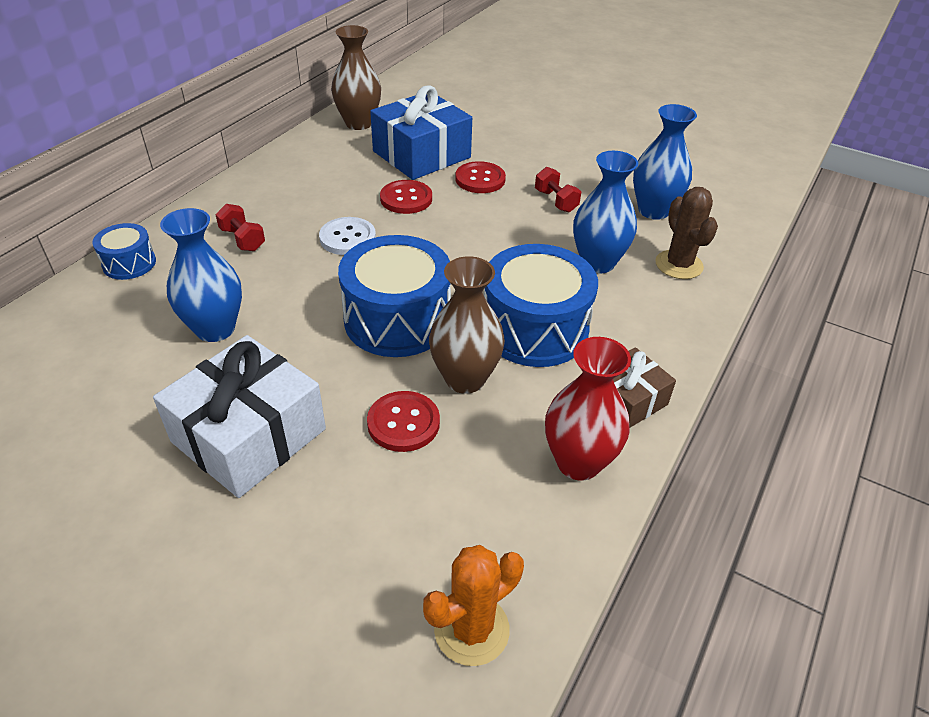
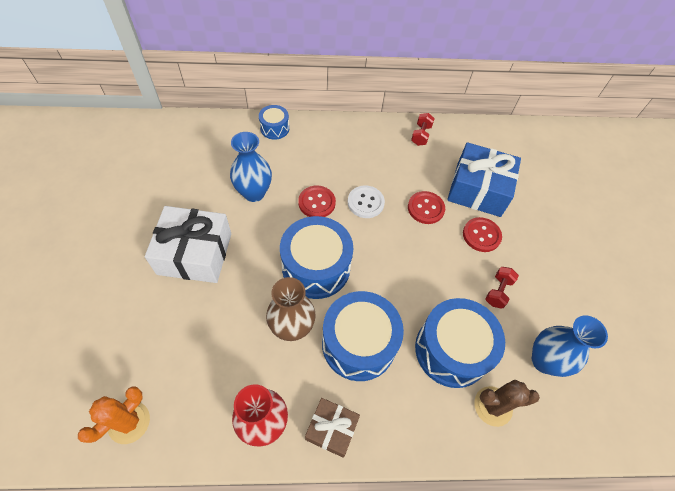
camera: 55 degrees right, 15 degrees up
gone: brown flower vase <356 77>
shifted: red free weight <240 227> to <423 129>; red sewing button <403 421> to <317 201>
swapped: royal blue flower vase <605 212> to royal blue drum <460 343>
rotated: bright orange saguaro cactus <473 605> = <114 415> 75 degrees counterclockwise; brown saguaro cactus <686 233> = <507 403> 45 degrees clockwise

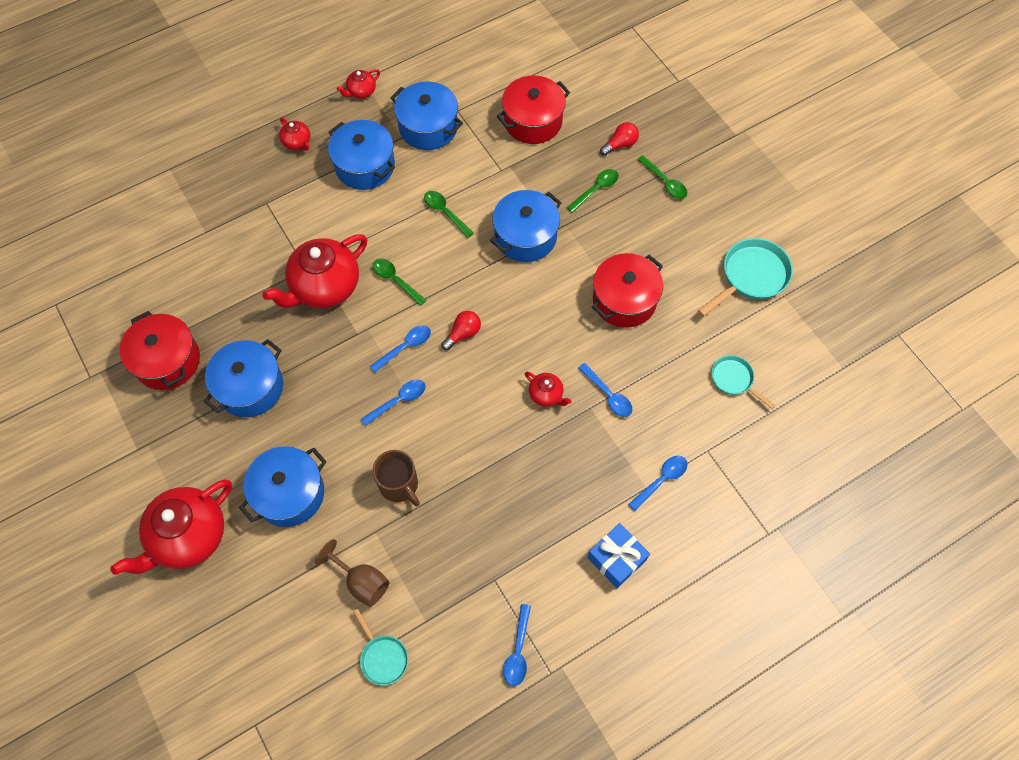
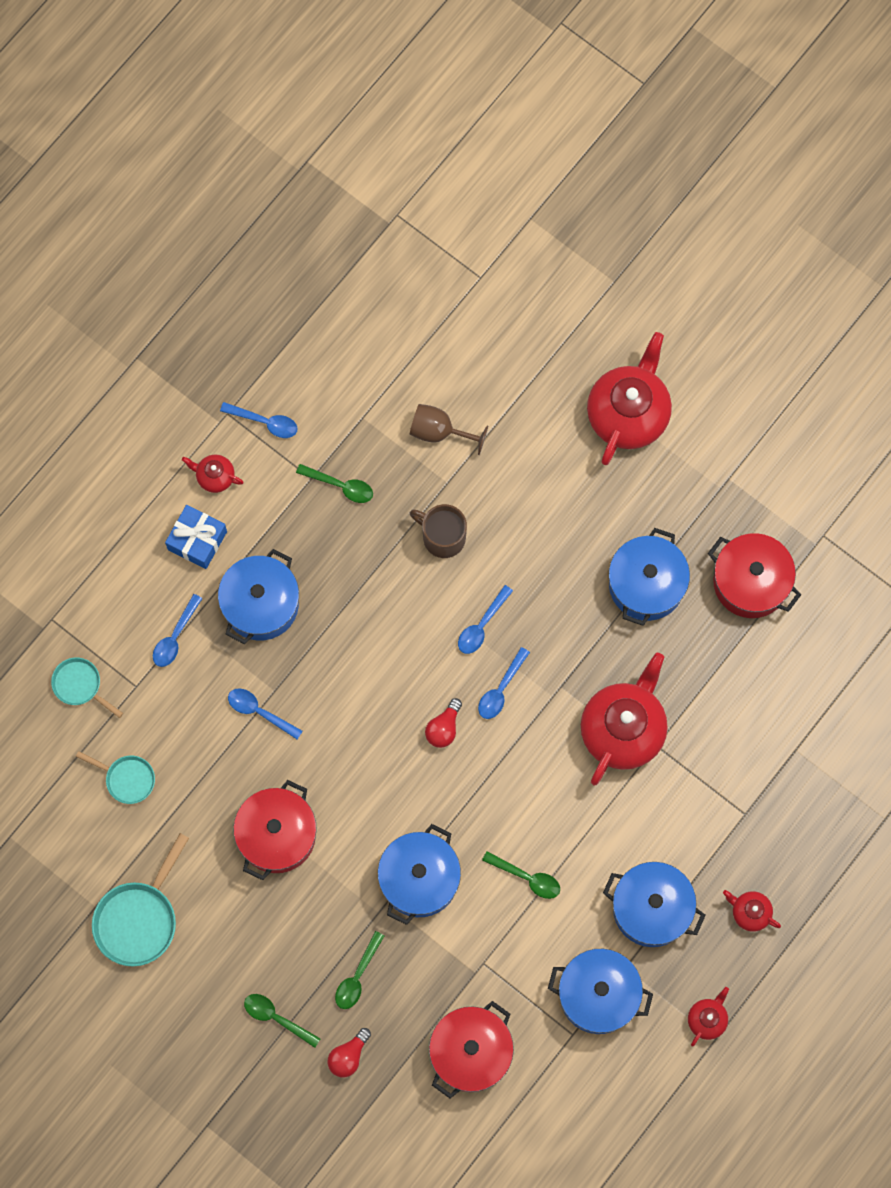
camera: 160 degrees right, 10 degrees up
shifted: royal blue stockpot <283 486> to <258 596>; turquoise pan <380 647> to <87 687>; green teaspoon <399 282> to <334 483>; red tea pot <548 389> to <213 474>
rotated: royal blue teaspoon <517 645> = <259 420> 120 degrees clockwise

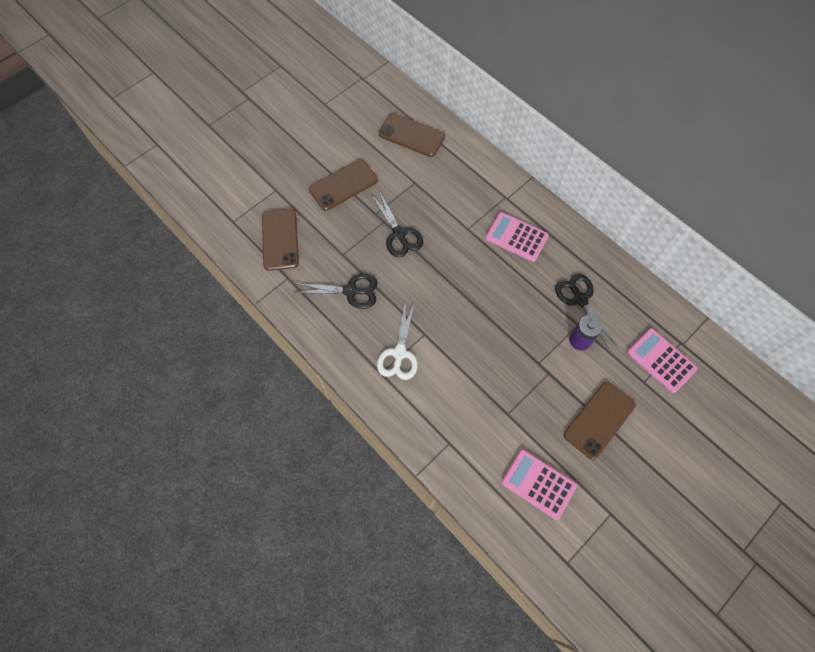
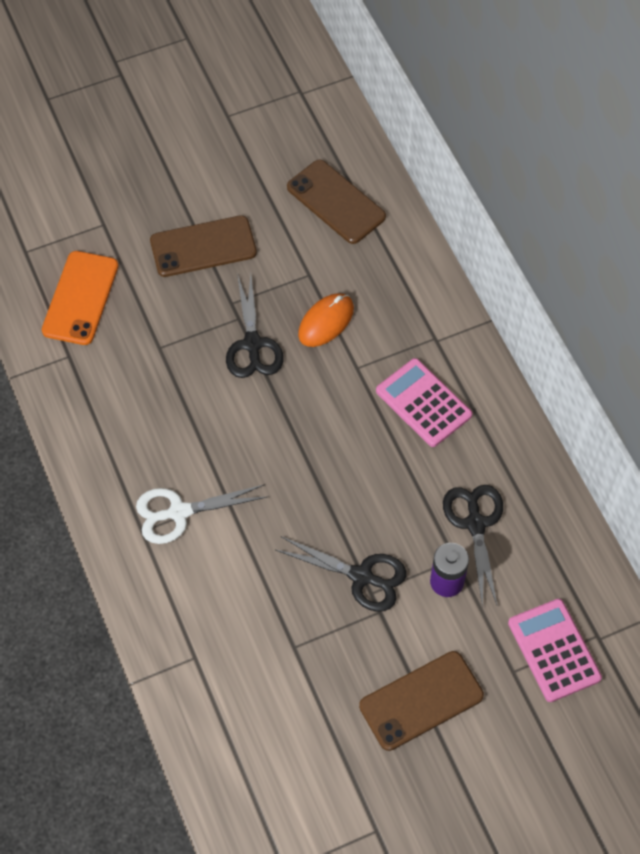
camera: 20 degrees right, 5 degrees down
gone: pink pocket calculator <539 484>
new: bright orange mouse <326 320>
shifted: ebony shears <336 291> to <341 574>
repainted: brown smartphone <280 240> to bright orange smartphone <80 298>
rotated: snow-white shears <397 339> = <201 514> 45 degrees clockwise

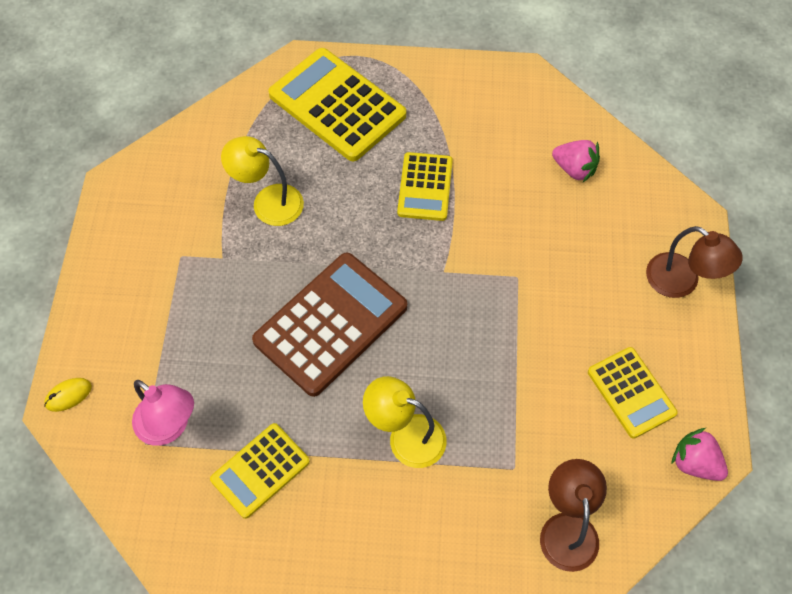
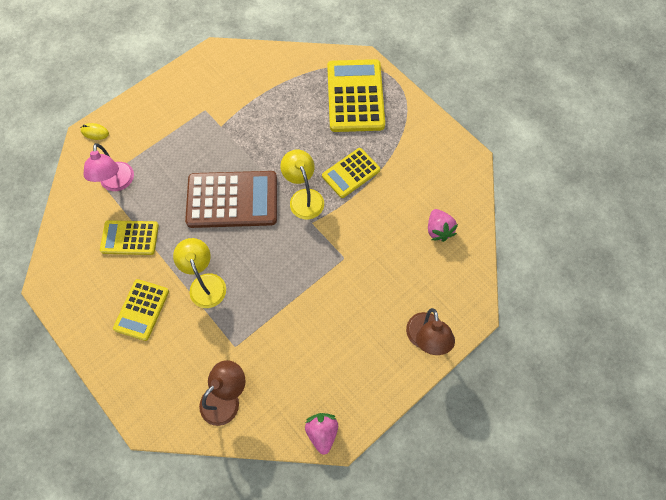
camera: 45 degrees right, 5 degrees up
shifted: bright yellow reading lamp <262 181> to <302 184>; bright yellow pocket calculator <633 393> to <141 310>

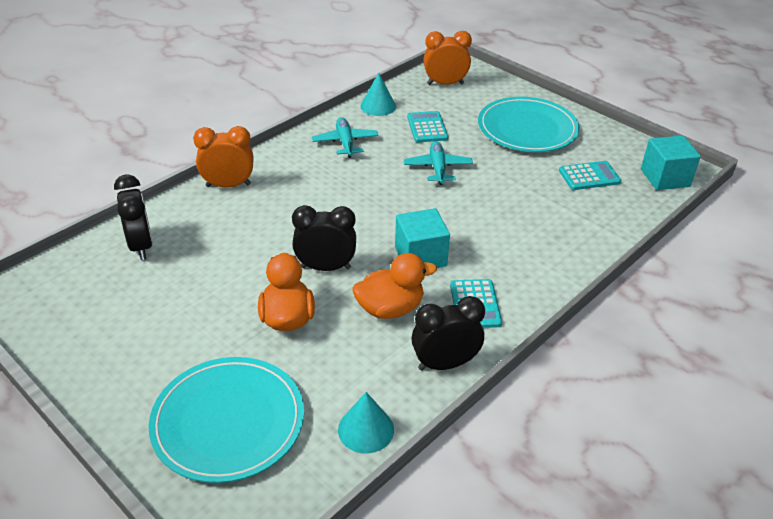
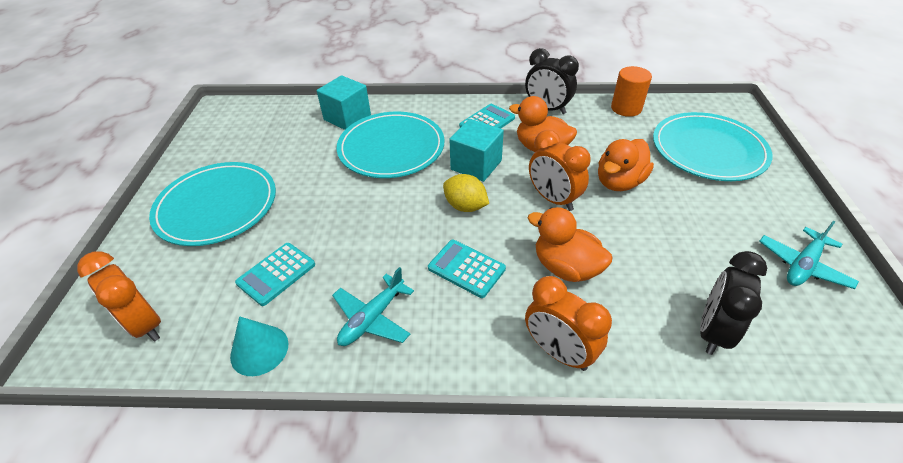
camera: 130 degrees left, 5 degrees up
new: turquoise plate <390 145>; bright yellow citrus fruit <466 193>; bright orange duck <570 244>
shifted: turquoise plane <438 163> to <809 254>; turquoise pocket calculator <590 175> to <467 269>; turquoise solid cube <671 162> to <344 102>
swapped: turquoise cone shape <366 422> to bright orange solid cylinder <631 91>
repainted: ebony clock <324 238> to bright orange clock <560 170>

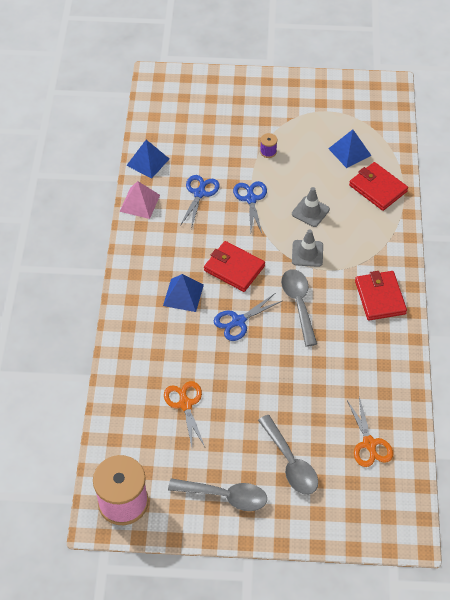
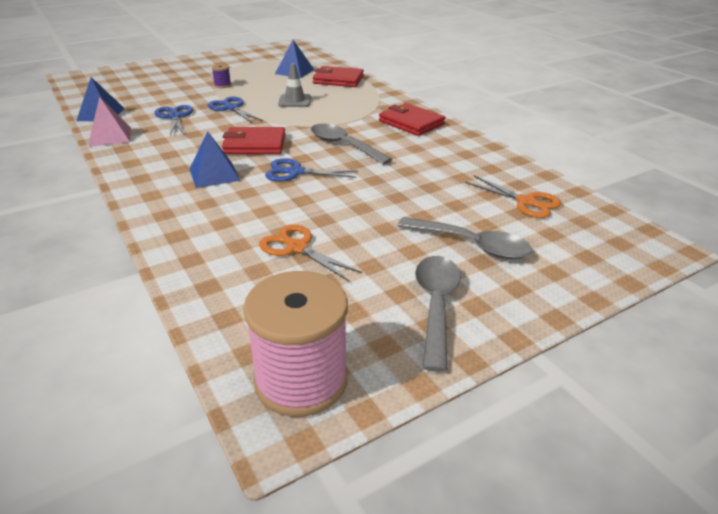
camera: 35 degrees left, 20 degrees down
gone: ash-grey traffic cone <307 248>
rotated: ash-grey teaspoon <217 494> = <438 314> 60 degrees counterclockwise; royal blue shears <248 317> = <311 170> 75 degrees clockwise

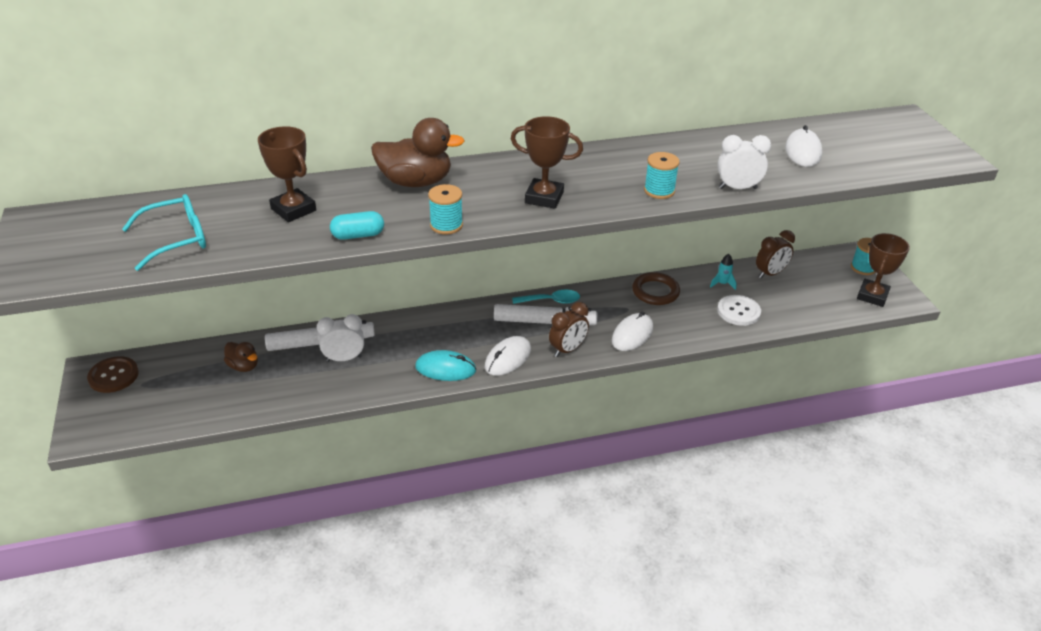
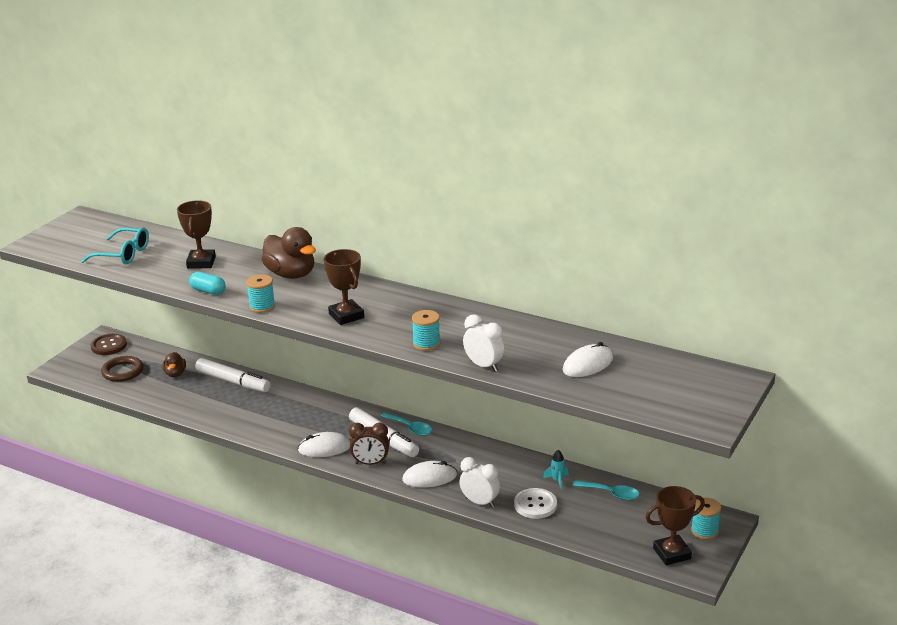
camera: 45 degrees right, 10 degrees down
gone: turquoise mouse <445 365>
shifted: snow-white clock <340 338> to <479 482>; brown ring <656 288> to <122 369>
swapped: brown clock <775 254> to turquoise teaspoon <606 490>

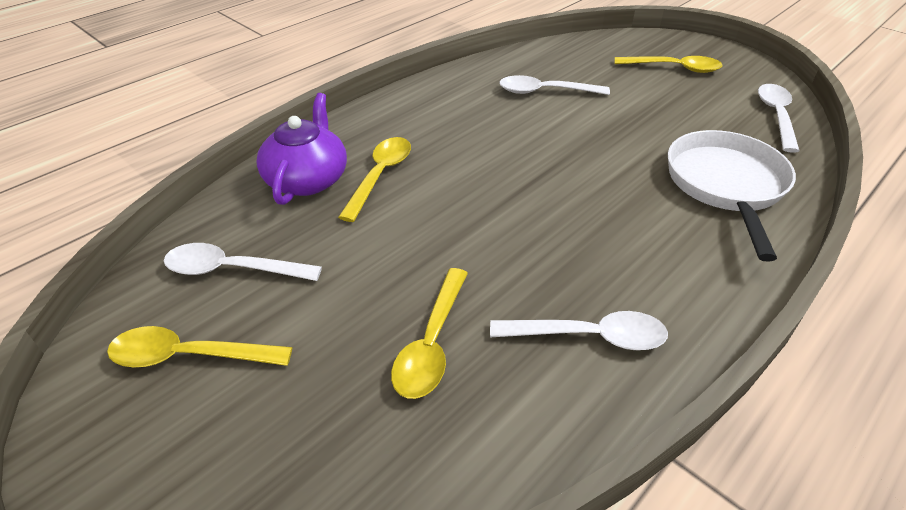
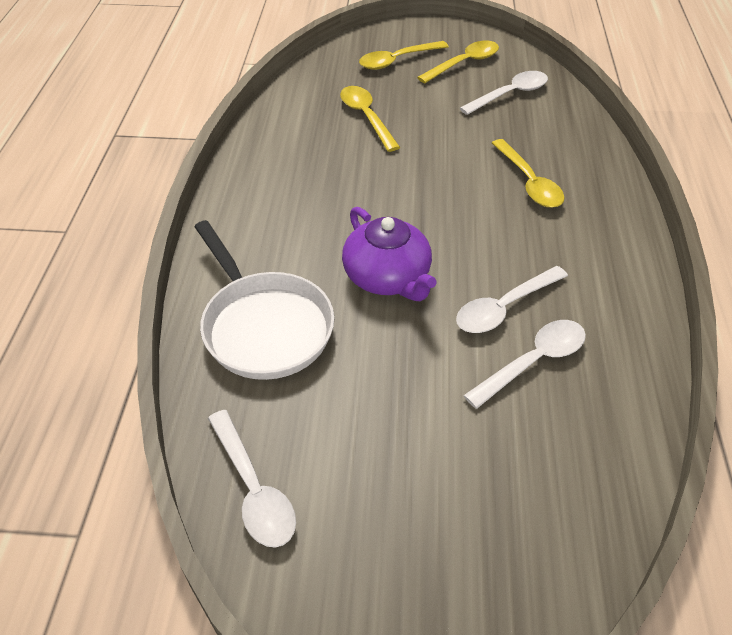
camera: 140 degrees right, 5 degrees up
shifted: purple tea pot <301 149> to <389 254>; snow-white teaspoon <579 330> to <512 299>; bright yellow teaspoon <668 64> to <404 55>

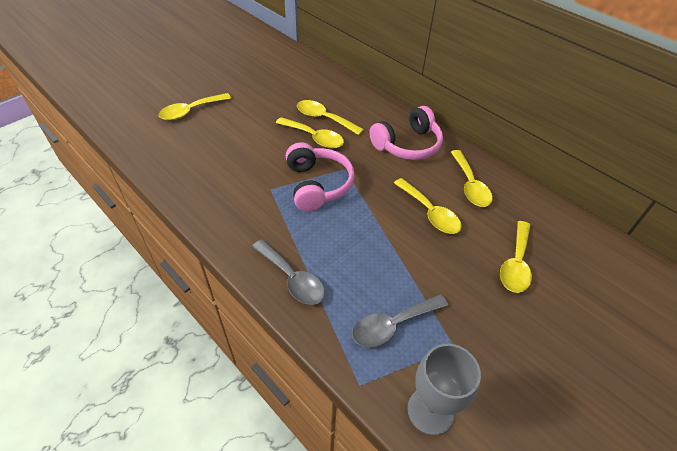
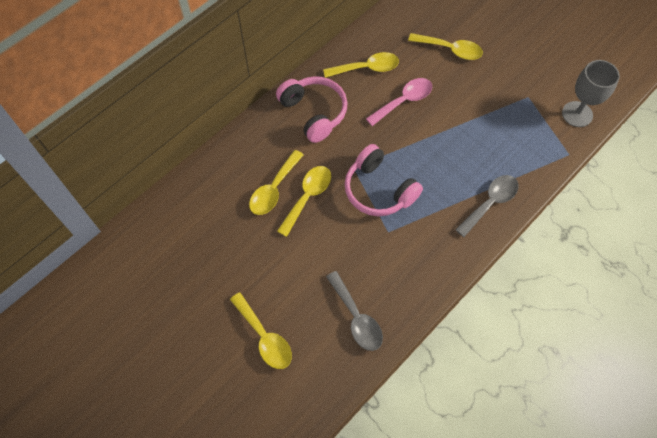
camera: 90 degrees left, 15 degrees up
shifted: ash-grey teaspoon <400 320> to <354 311>
repainted: bright yellow teaspoon <428 206> to pink teaspoon <399 102>
rotated: pink headphones <320 176> = <384 180> 120 degrees counterclockwise

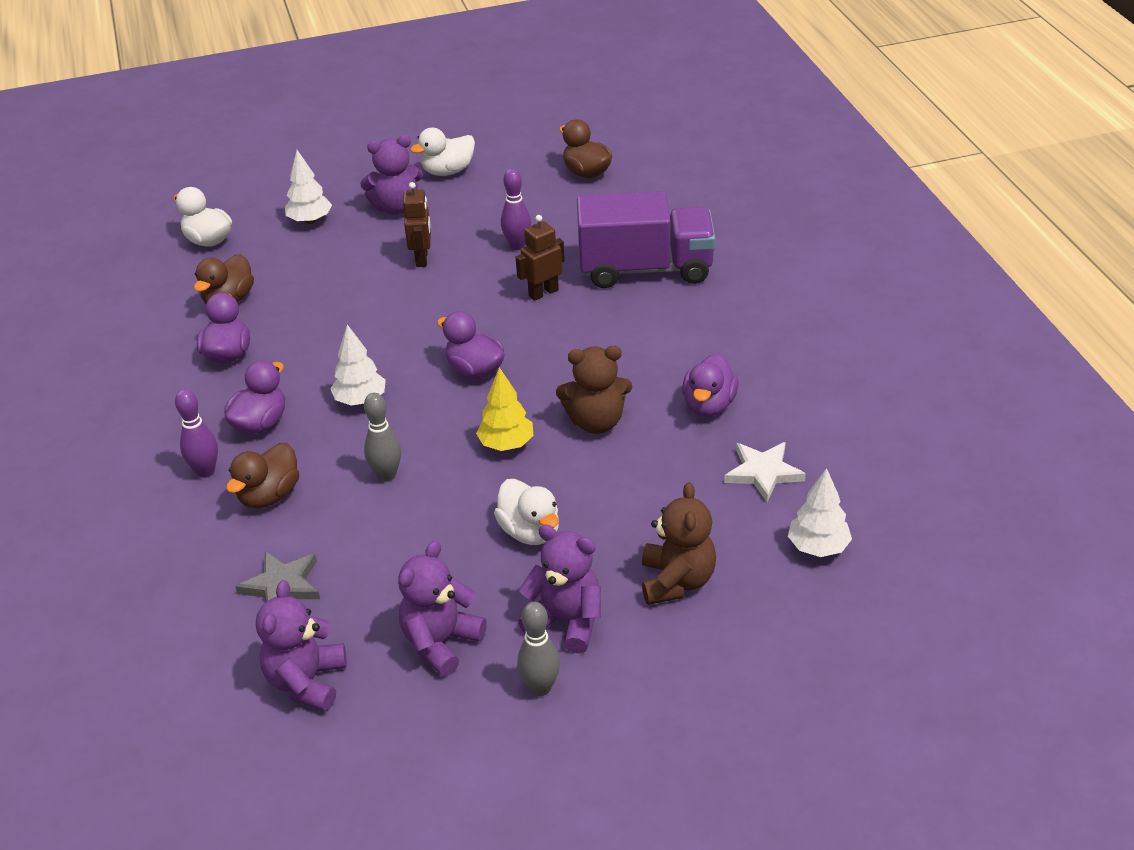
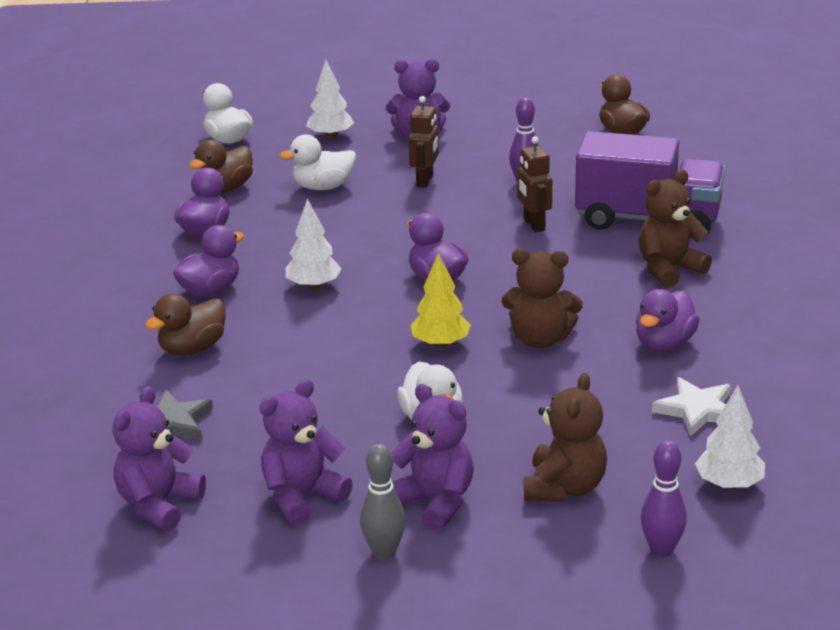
camera: 15 degrees right, 10 degrees down
gone: ash-grey tenpin <382 437>
new: brown teddy bear <675 229>
shifted: purple tenpin <196 433> to <664 498>; snow-white duck <442 151> to <317 162>
rotated: brown robot <540 258> = <534 184> 90 degrees counterclockwise

